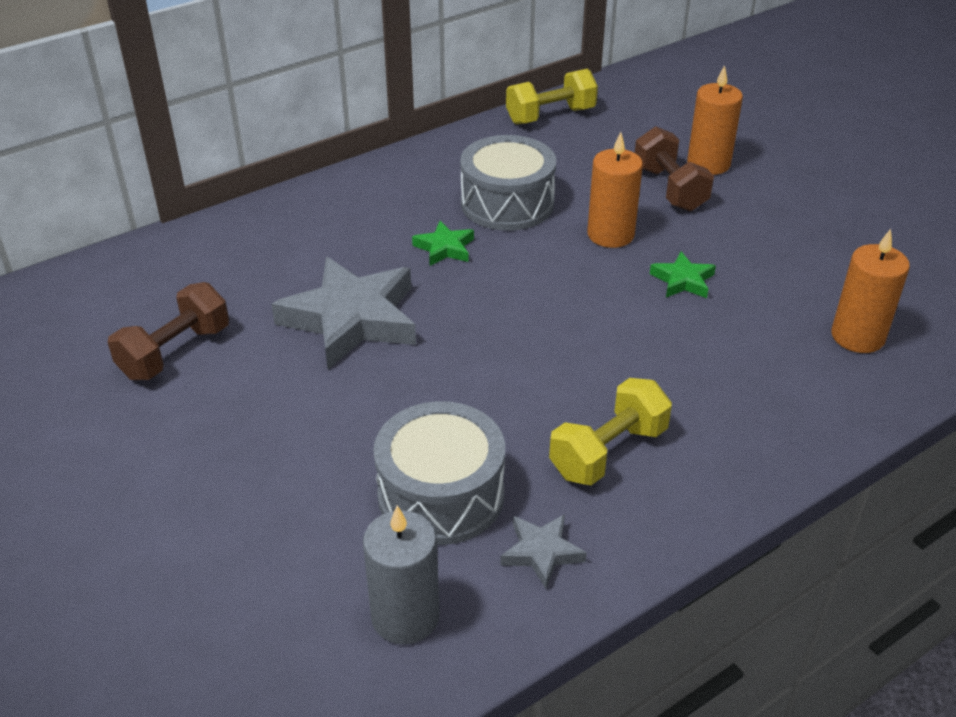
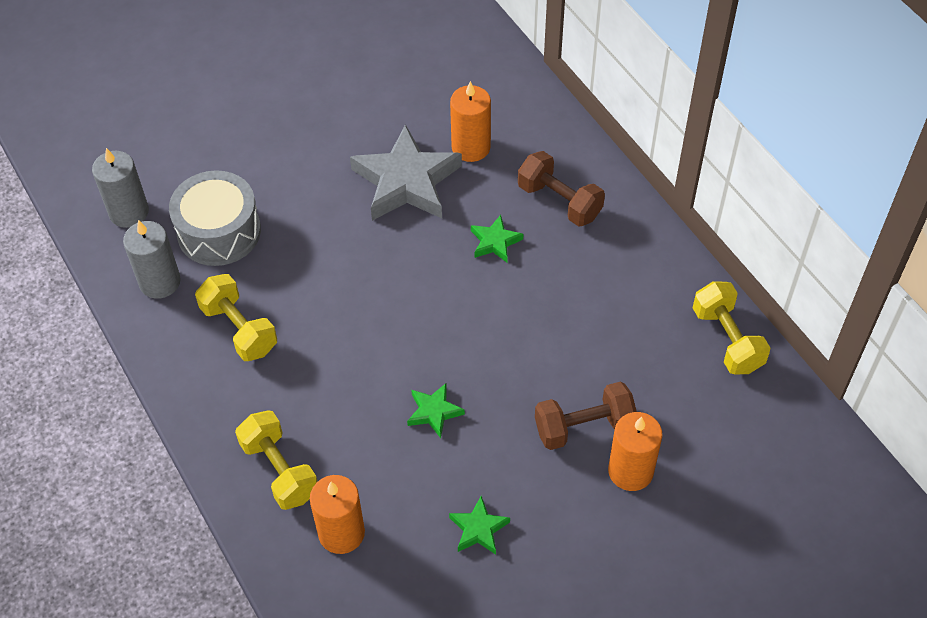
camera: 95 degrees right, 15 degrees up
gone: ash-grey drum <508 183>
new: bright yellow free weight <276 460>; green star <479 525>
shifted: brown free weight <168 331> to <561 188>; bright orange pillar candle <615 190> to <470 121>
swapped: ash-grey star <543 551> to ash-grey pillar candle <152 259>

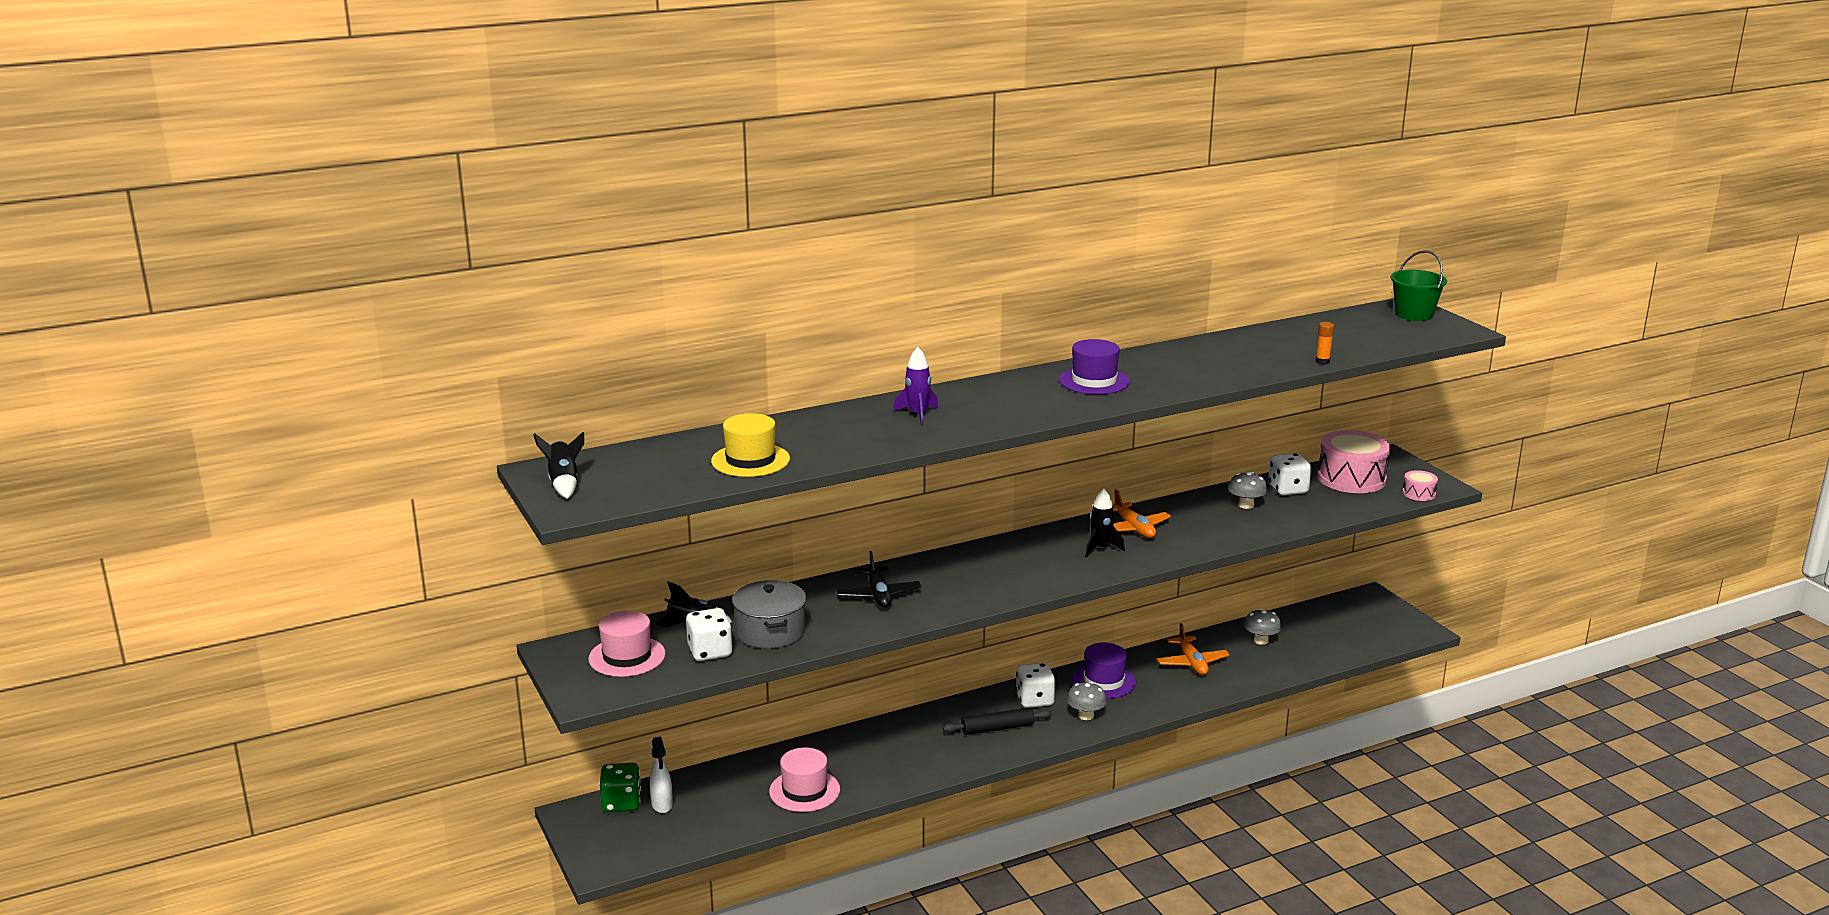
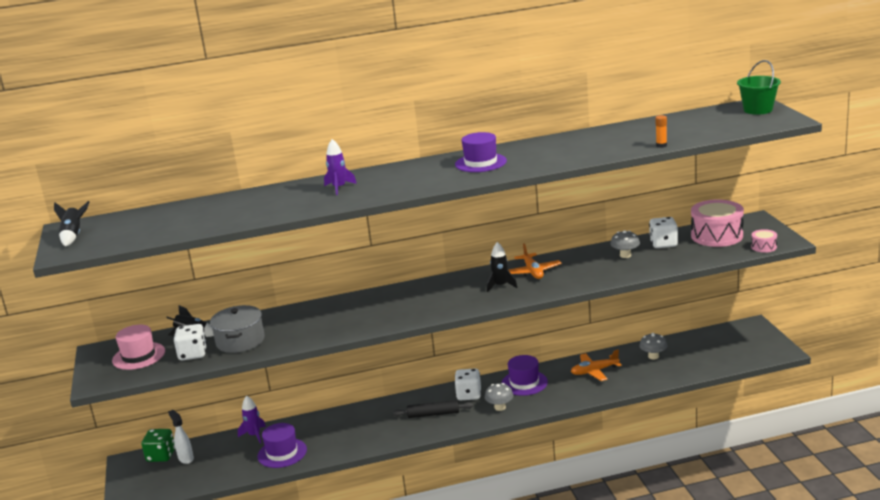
camera: 15 degrees right, 0 degrees up
gone: bright yellow top hat <750 445>; ebony plane <879 579>
new: purple toy rocket <252 420>
repainted: pink top hat <804 779> to purple top hat <282 445>
rotated: snow-white sprayer <661 775> = <181 437> 150 degrees clockwise; bright orange plane <1193 649> = <596 365> 75 degrees clockwise

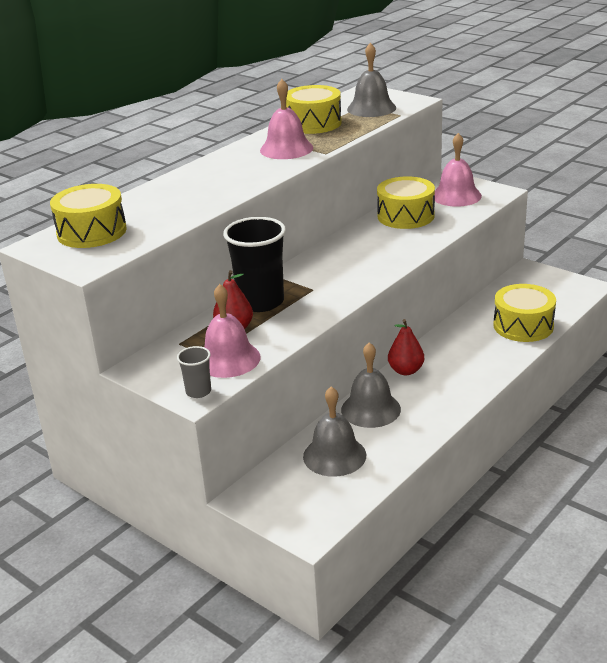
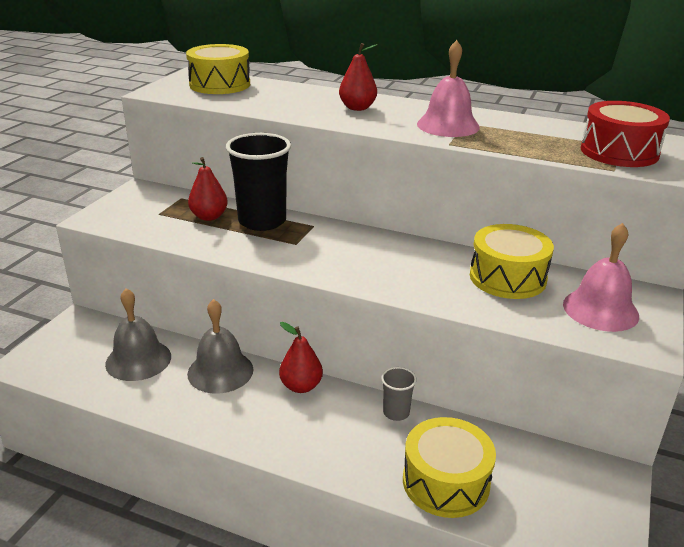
camera: 70 degrees right, 0 degrees up
gone: pink bell <232 331>; bright yellow drum <314 109>
new: red toy pear <358 77>
shifted: ash-grey tumbler <194 372> to <399 394>
swapped: ash-grey bell <371 80> to red drum <625 134>

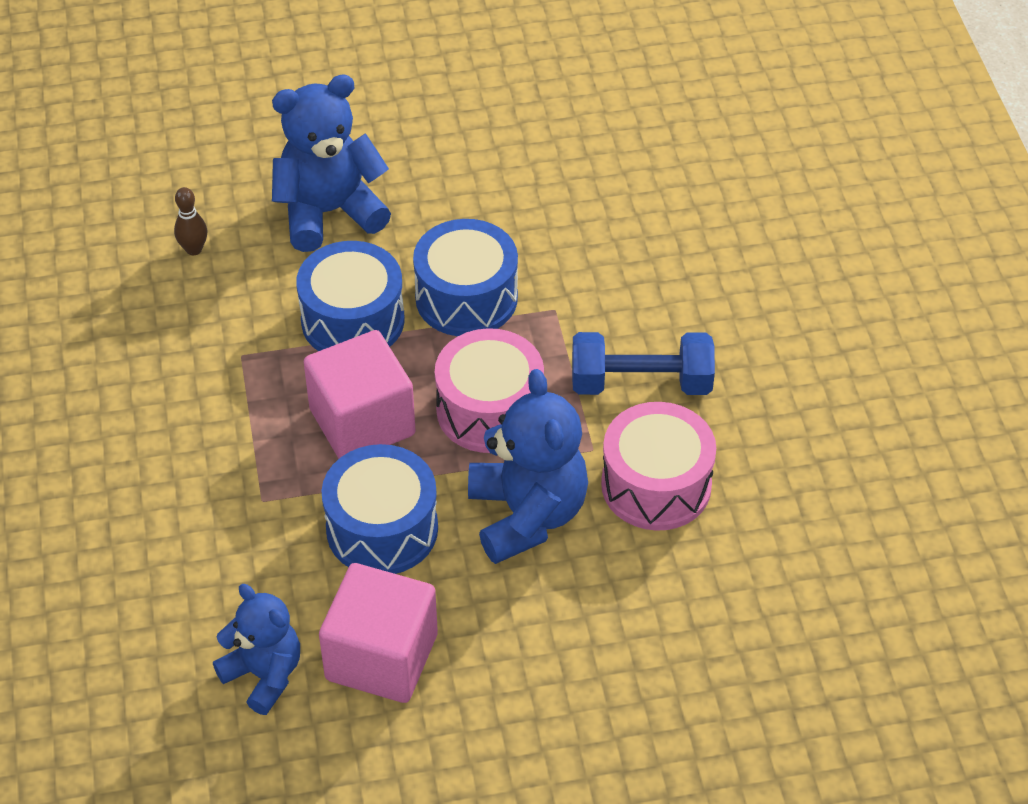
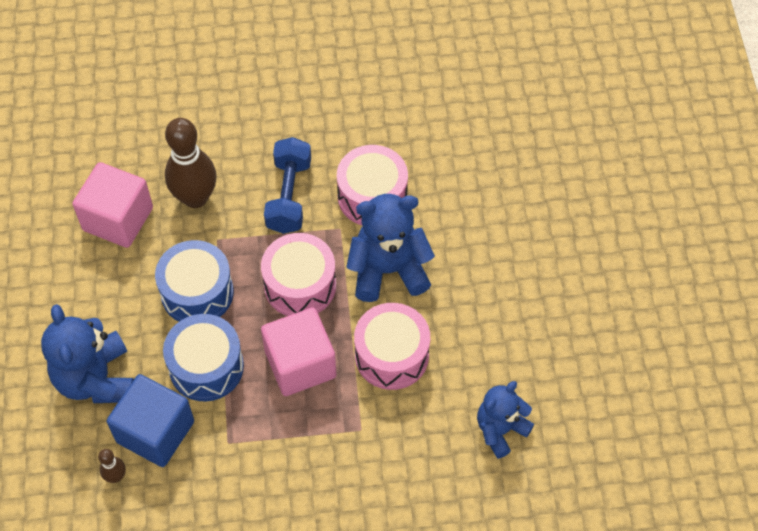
camera: 85 degrees left, 10 degrees up
new: royal blue solid cube <150 420>; brown tenpin <191 163>
shifted: pink solid cube <378 633> to <113 205>
repainted: royal blue drum <380 509> to pink drum <392 346>

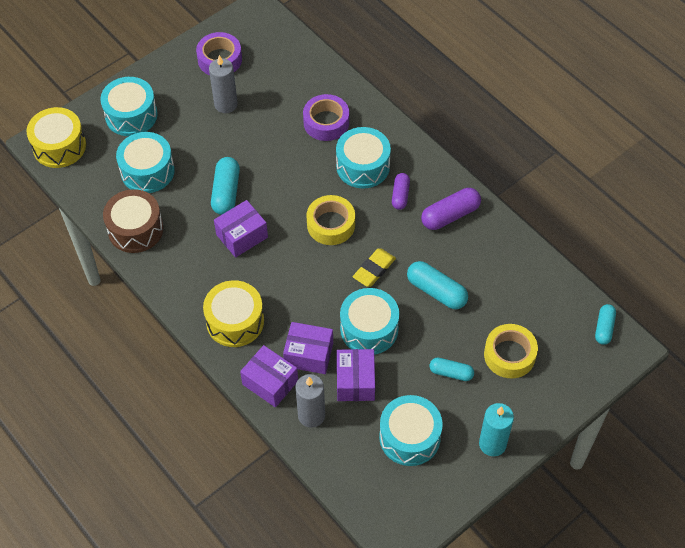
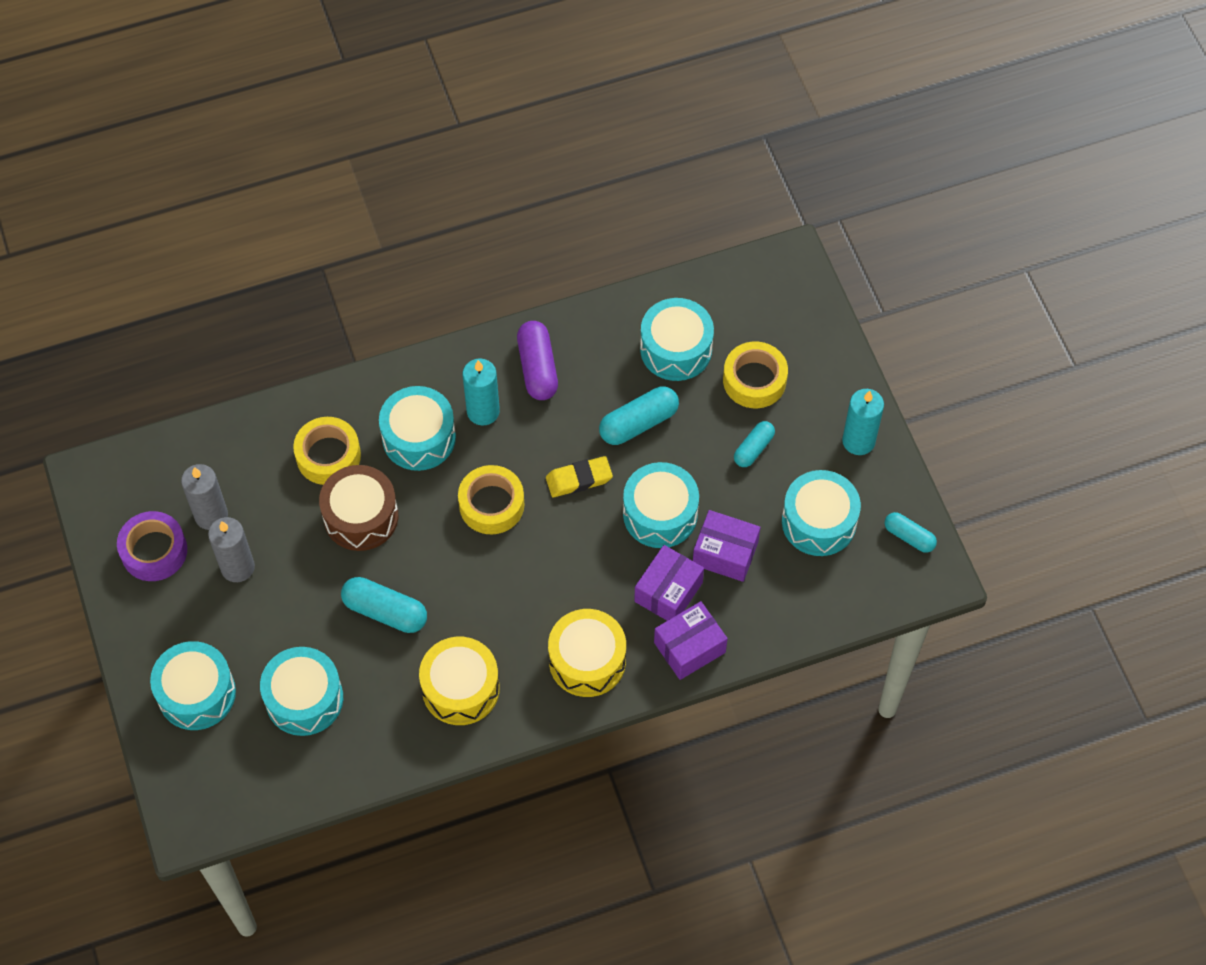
camera: 70 degrees left, 5 degrees up
gone: purple box <241 229>
new: turquoise drum <677 339>
shifted: bright yellow drum <56 137> to <459 681>; brown drum <133 221> to <358 508>; ash-grey pillar candle <310 401> to <204 497>; turquoise capsule <605 324> to <911 532>
swapped: purple capsule <401 191> to turquoise pillar candle <481 392>
repainted: purple tape <326 117> to bright yellow tape <327 451>
rotated: bright yellow eraser <374 268> = <579 476> 75 degrees counterclockwise

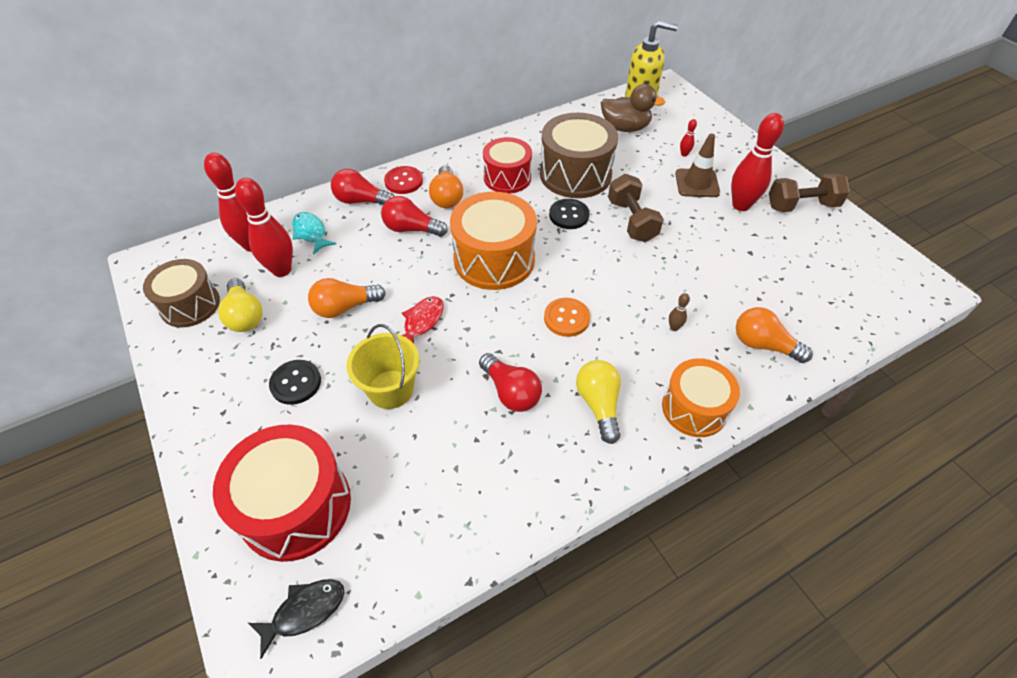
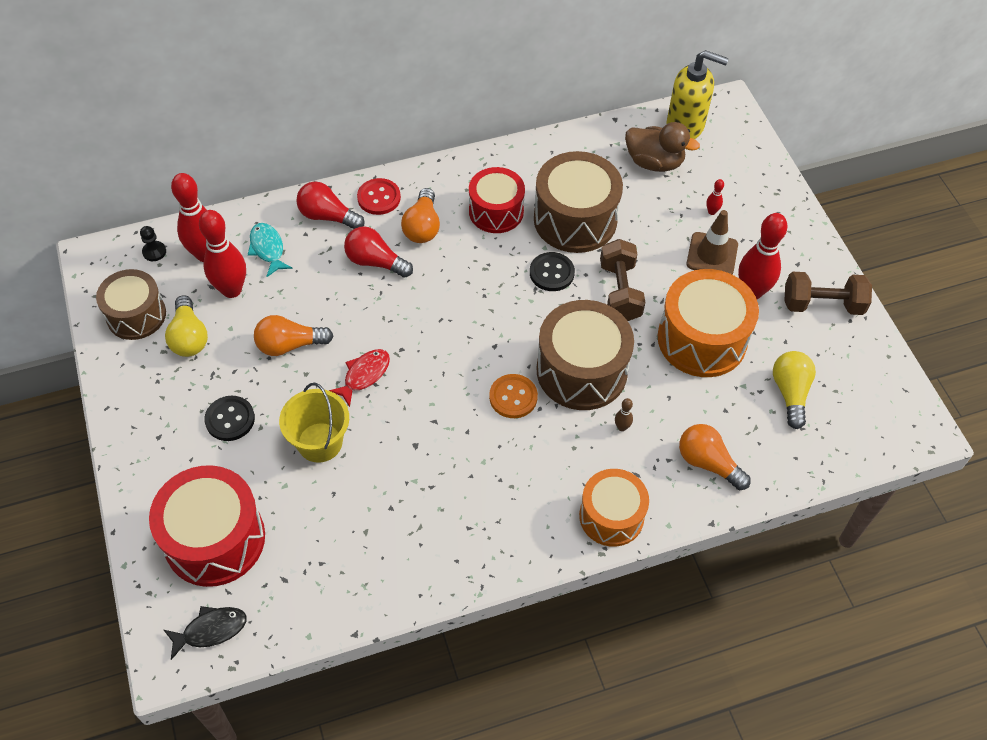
camera: 10 degrees right, 5 degrees up
gone: red light bulb <510 382>
new: ebony chess pawn <153 243>; brown drum <585 355>
shifted: bright orange drum <493 241> to <708 323>; bright yellow light bulb <598 402> to <794 390>

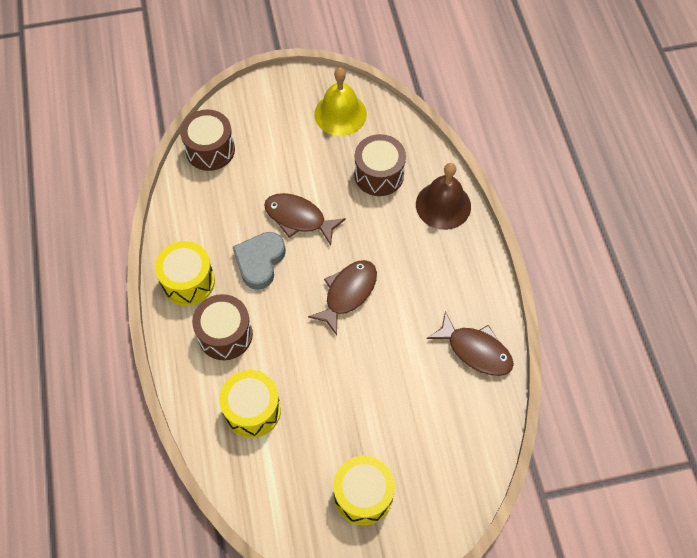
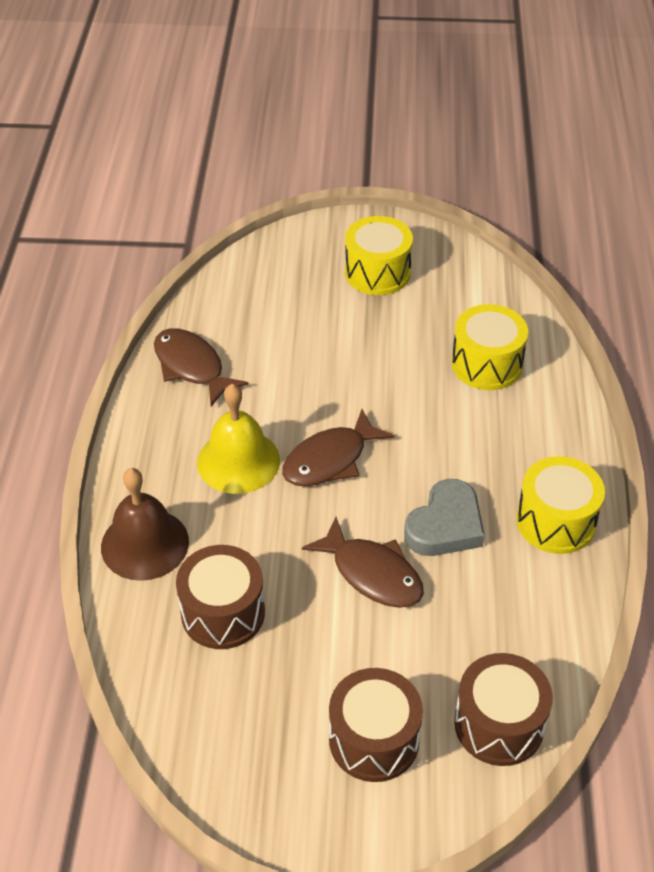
camera: 165 degrees left, 15 degrees down
shifted: brown drum <222 327> to <376 725>; bright yellow bell <340 101> to <238 439>

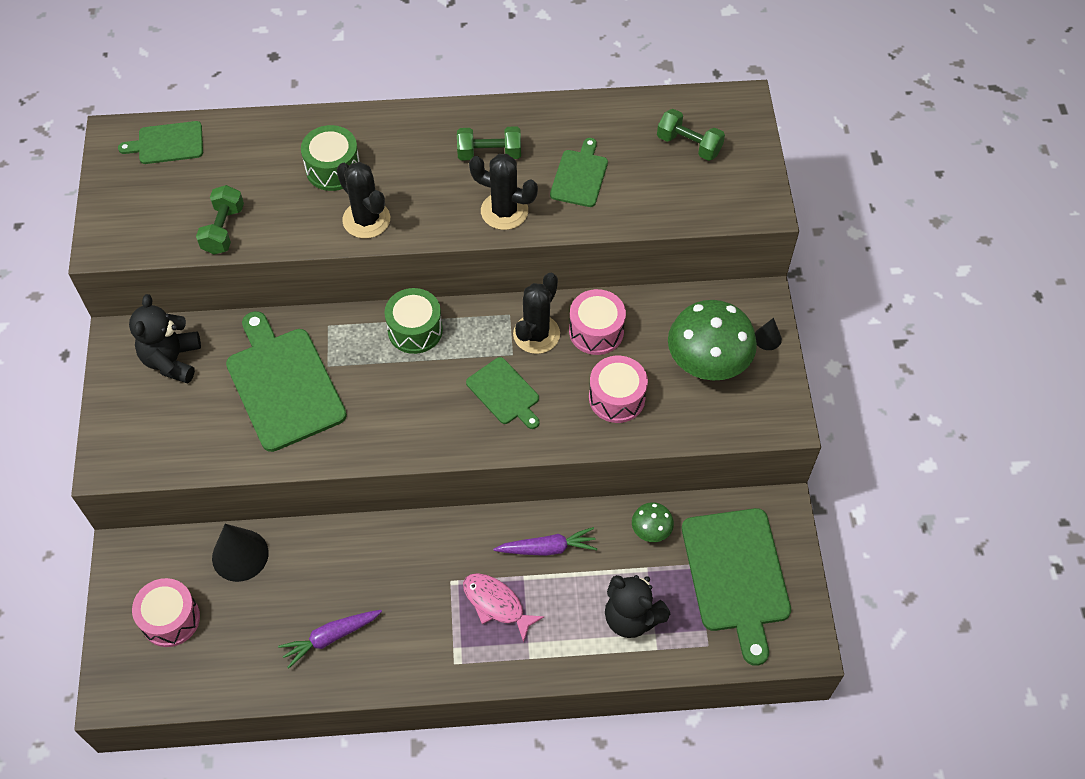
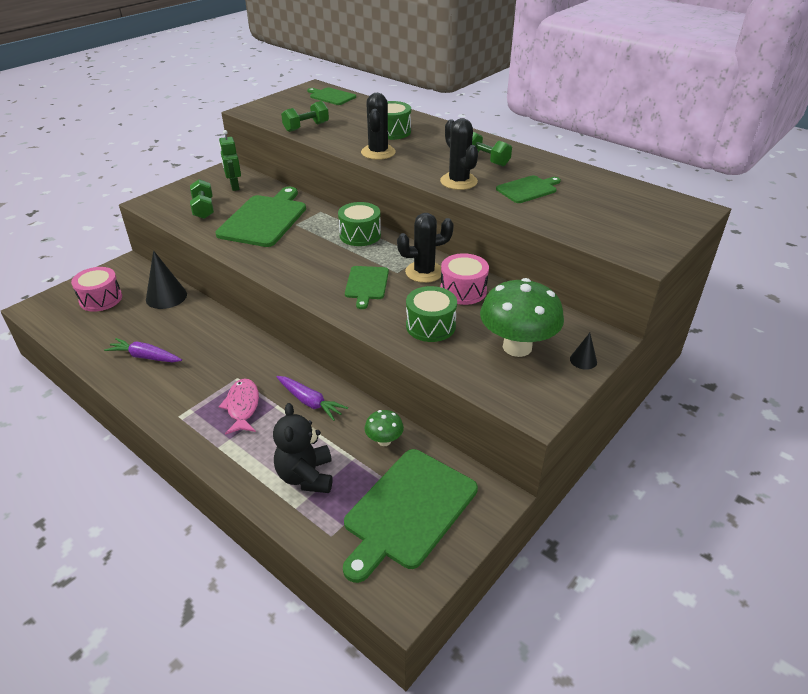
camera: 45 degrees right, 20 degrees down
shifted: green free weight <691 135> to <202 199>
swapped: ebony teddy bear <165 339> to green robot <230 160>
repainted: pink drum <618 389> to green drum <431 314>

